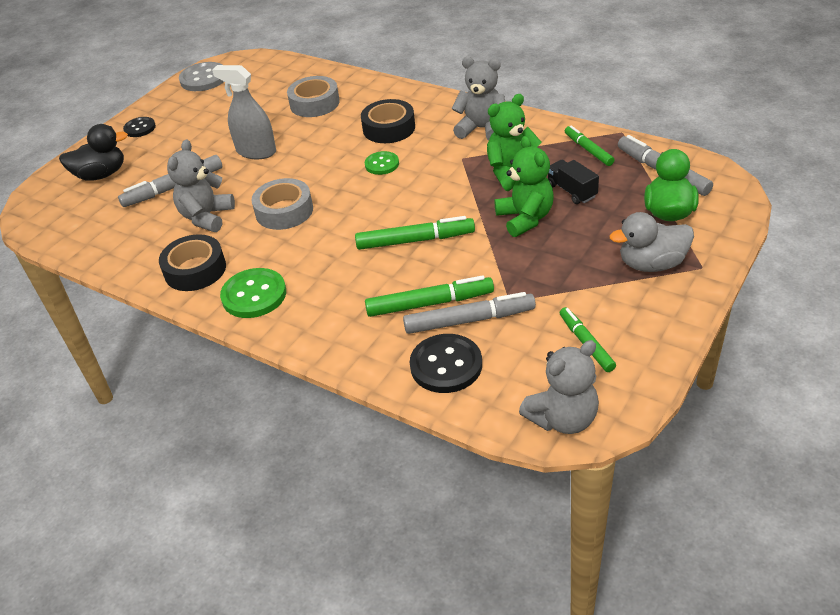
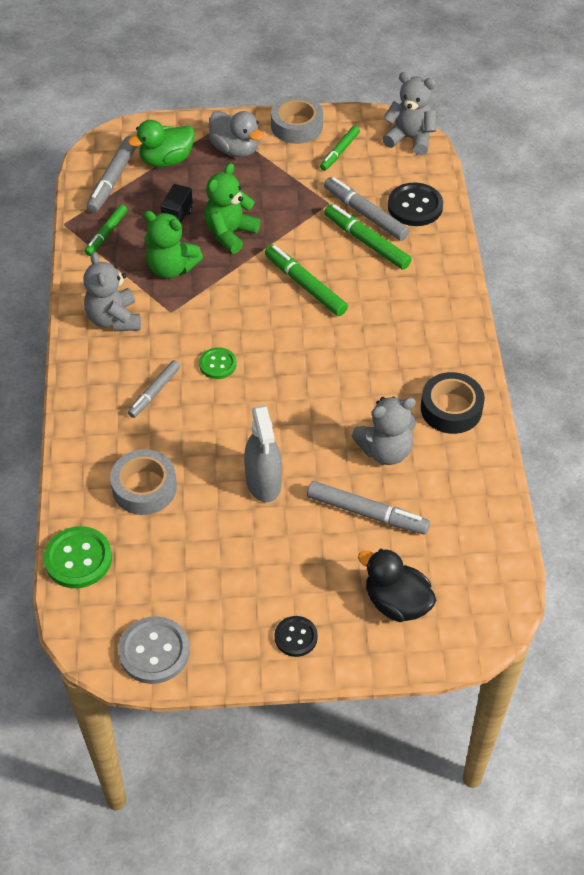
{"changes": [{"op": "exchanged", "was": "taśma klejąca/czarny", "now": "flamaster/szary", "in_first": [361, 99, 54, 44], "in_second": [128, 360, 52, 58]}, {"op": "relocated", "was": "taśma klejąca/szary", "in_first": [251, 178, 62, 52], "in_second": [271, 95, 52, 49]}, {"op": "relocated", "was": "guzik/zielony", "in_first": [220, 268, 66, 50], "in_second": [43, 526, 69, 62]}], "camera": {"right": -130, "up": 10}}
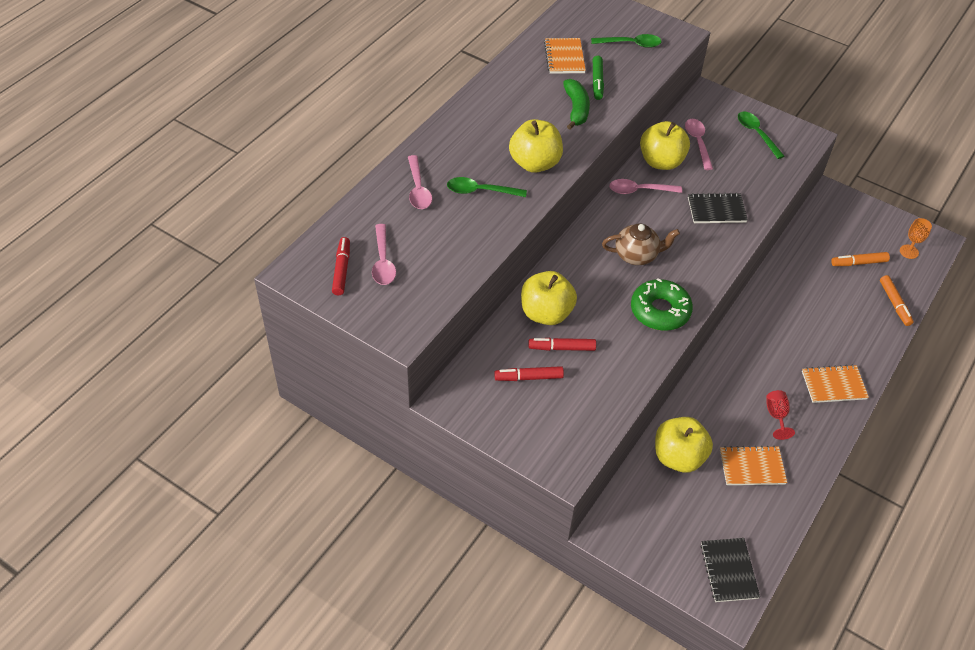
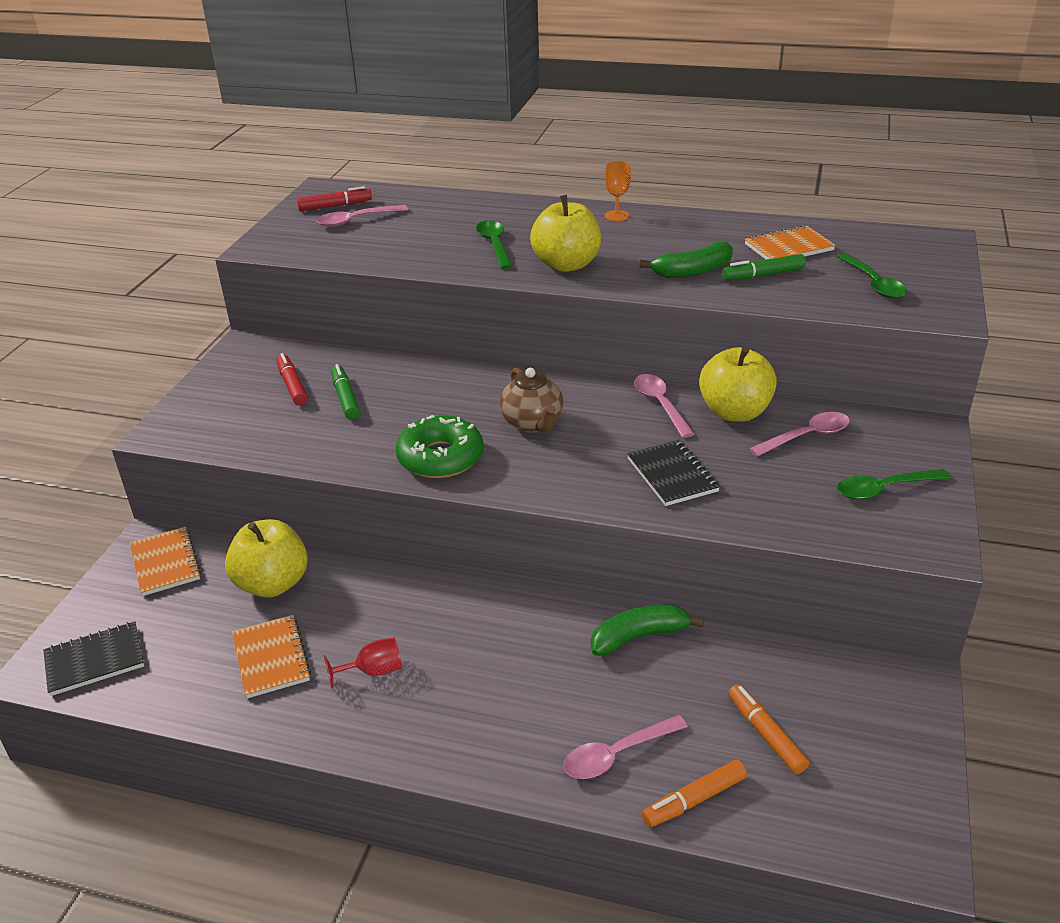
{"changes": [{"op": "spun", "was": "łyżka/zielony", "in_first": [738, 112, 46, 47], "in_second": [837, 469, 114, 31], "clockwise": -150}, {"op": "relocated", "was": "łyżka/różowy", "in_first": [408, 155, 24, 54], "in_second": [564, 715, 124, 64]}, {"op": "relocated", "was": "kielich/pomarańczowy", "in_first": [900, 218, 32, 41], "in_second": [605, 161, 26, 60]}, {"op": "missing", "was": "jabłko/żółty", "in_first": [521, 271, 56, 54]}, {"op": "colour", "was": "flamaster/czerwony", "now": "flamaster/zielony", "in_first": [528, 338, 68, 13], "in_second": [331, 364, 29, 55]}, {"op": "relocated", "was": "zeszyt/pomarańczowy", "in_first": [802, 365, 67, 38], "in_second": [130, 527, 71, 69]}, {"op": "appeared", "now": "banan/zielony", "in_second": [591, 604, 113, 52]}], "camera": {"right": 75, "up": -15}}
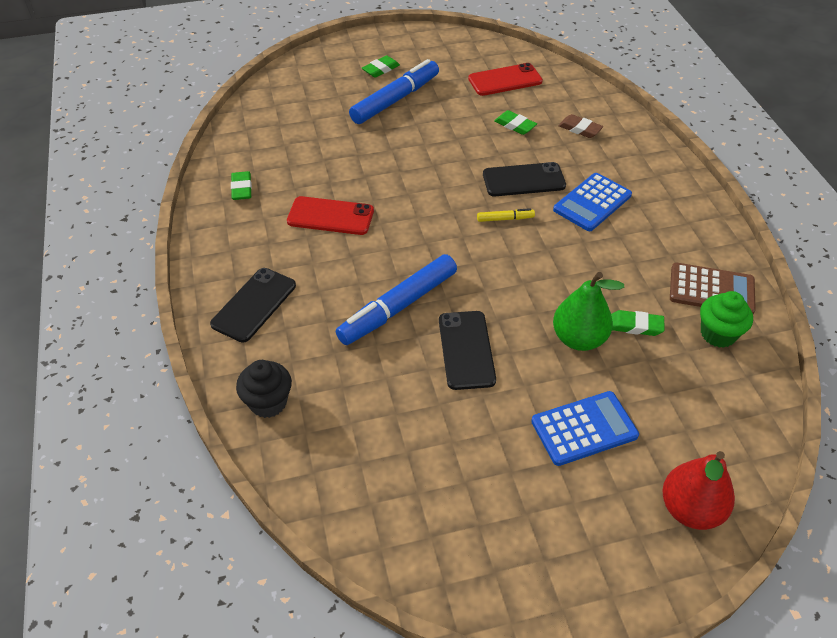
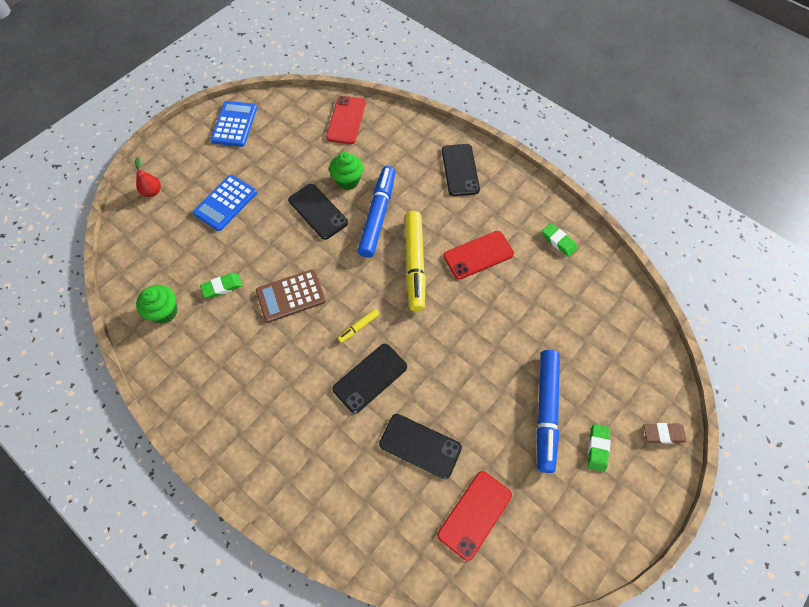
{"changes": [{"op": "exchanged", "was": "gumka do mazania/zielony", "now": "telefon/czarny", "in_first": [494, 110, 43, 25], "in_second": [379, 414, 83, 65]}, {"op": "relocated", "was": "gumka do mazania/brązowy", "in_first": [558, 114, 45, 24], "in_second": [644, 423, 43, 20]}, {"op": "relocated", "was": "kalkulator/niebieski", "in_first": [553, 173, 79, 58], "in_second": [210, 101, 47, 46]}, {"op": "relocated", "was": "kalkulator/brązowy", "in_first": [670, 263, 86, 51], "in_second": [256, 269, 70, 54]}, {"op": "missing", "was": "gruszka/zielony", "in_first": [553, 272, 72, 79]}, {"op": "missing", "was": "muffinka/czarny", "in_first": [236, 360, 56, 58]}, {"op": "size", "was": "gruszka/czerwony", "in_first": [662, 451, 73, 79], "in_second": [135, 157, 26, 40], "ratio": 0.59}, {"op": "appeared", "now": "telefon/czerwony", "in_second": [326, 96, 40, 48]}, {"op": "appeared", "now": "muffinka/zielony", "in_second": [329, 152, 34, 38]}, {"op": "appeared", "now": "flamaster/żółty", "in_second": [405, 211, 21, 101]}], "camera": {"right": 145, "up": 15}}
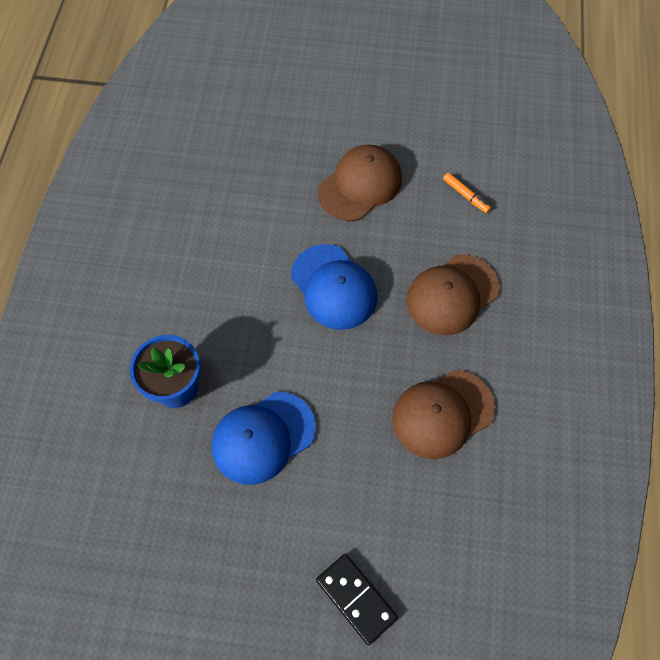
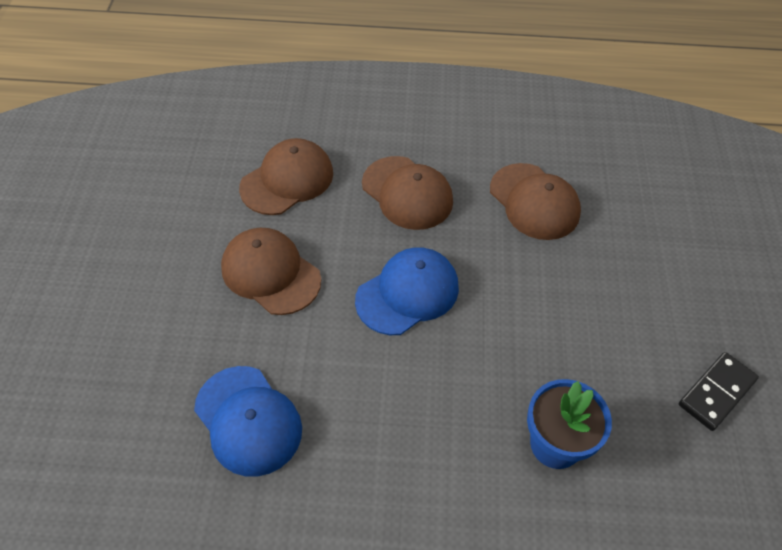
{"changes": [{"op": "exchanged", "was": "flamaster/pomarańczowy", "now": "czapka/brązowy", "in_first": [443, 172, 48, 41], "in_second": [239, 138, 94, 77]}, {"op": "relocated", "was": "czapka/niebieski", "in_first": [212, 392, 104, 93], "in_second": [194, 366, 108, 111]}, {"op": "relocated", "was": "kostka domina/czarny", "in_first": [316, 554, 82, 91], "in_second": [679, 352, 80, 79]}], "camera": {"right": -95, "up": -10}}
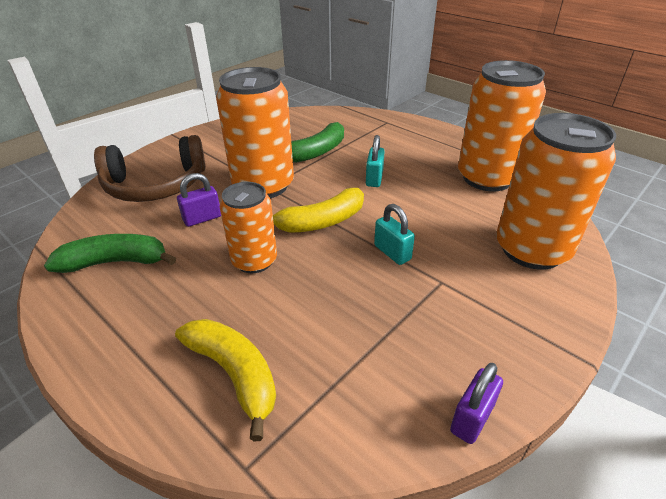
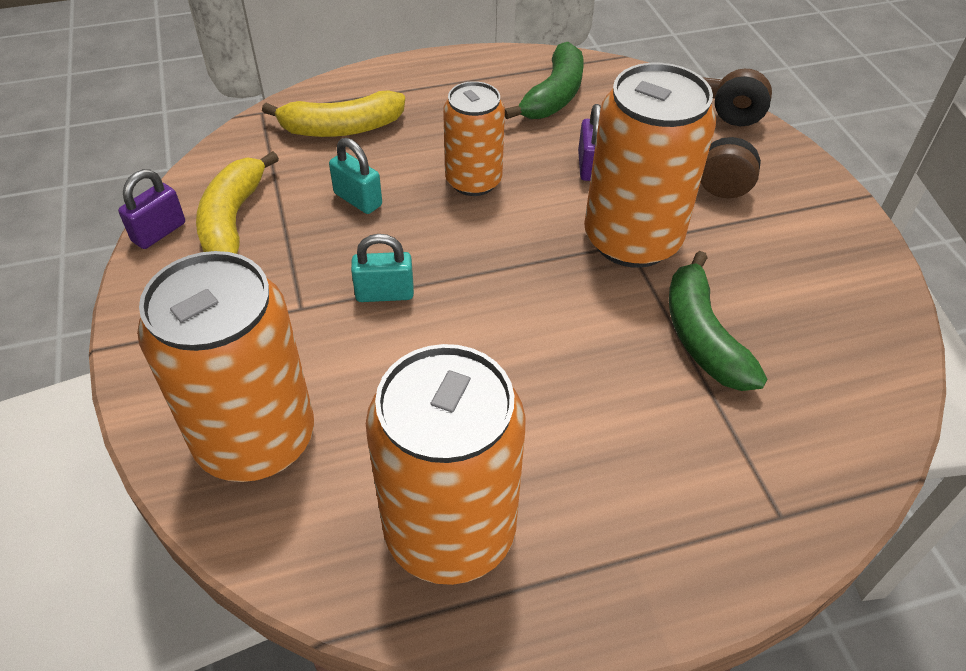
{"changes": [{"op": "relocated", "was": "kłódka/turkusowy", "in_first": [366, 135, 19, 52], "in_second": [329, 138, 53, 76]}, {"op": "relocated", "was": "banan/żółty", "in_first": [273, 188, 91, 45], "in_second": [196, 151, 83, 103]}, {"op": "spun", "was": "kłódka/fioletowy", "in_first": [450, 363, 53, 81], "in_second": [118, 169, 67, 80], "clockwise": 60}], "camera": {"right": 120, "up": 10}}
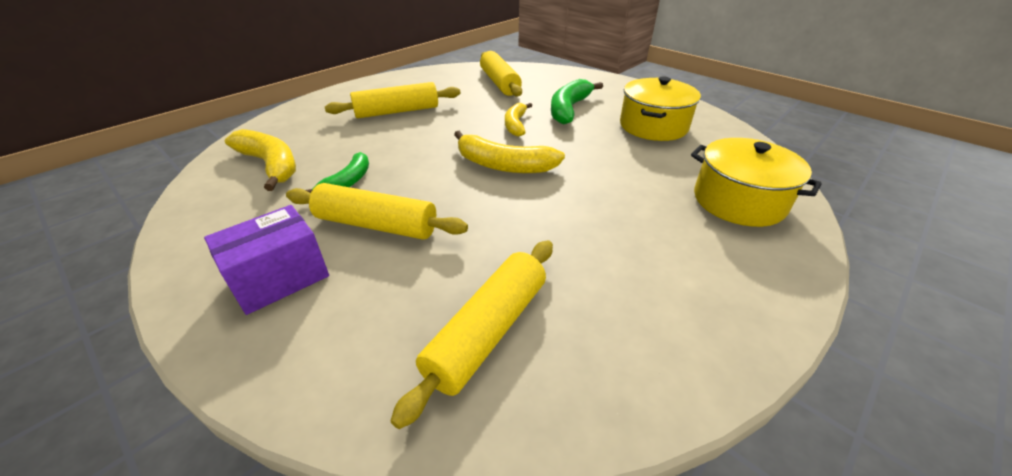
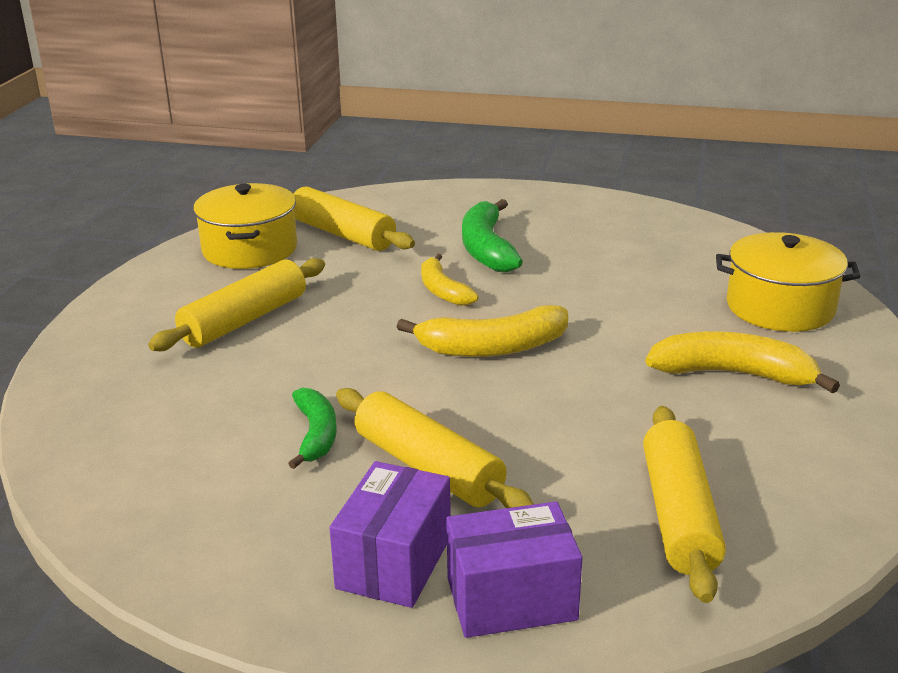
{"changes": [{"op": "relocated", "was": "garnek/żółty", "in_first": [620, 77, 81, 64], "in_second": [193, 183, 104, 86]}, {"op": "relocated", "was": "banan/żółty", "in_first": [225, 129, 71, 62], "in_second": [646, 331, 194, 62]}, {"op": "spun", "was": "wałek do ciasta/żółty", "in_first": [286, 183, 182, 57], "in_second": [336, 388, 198, 120], "clockwise": 60}, {"op": "appeared", "now": "pudełko/fioletowy", "in_second": [446, 502, 136, 136]}], "camera": {"right": -30, "up": -10}}
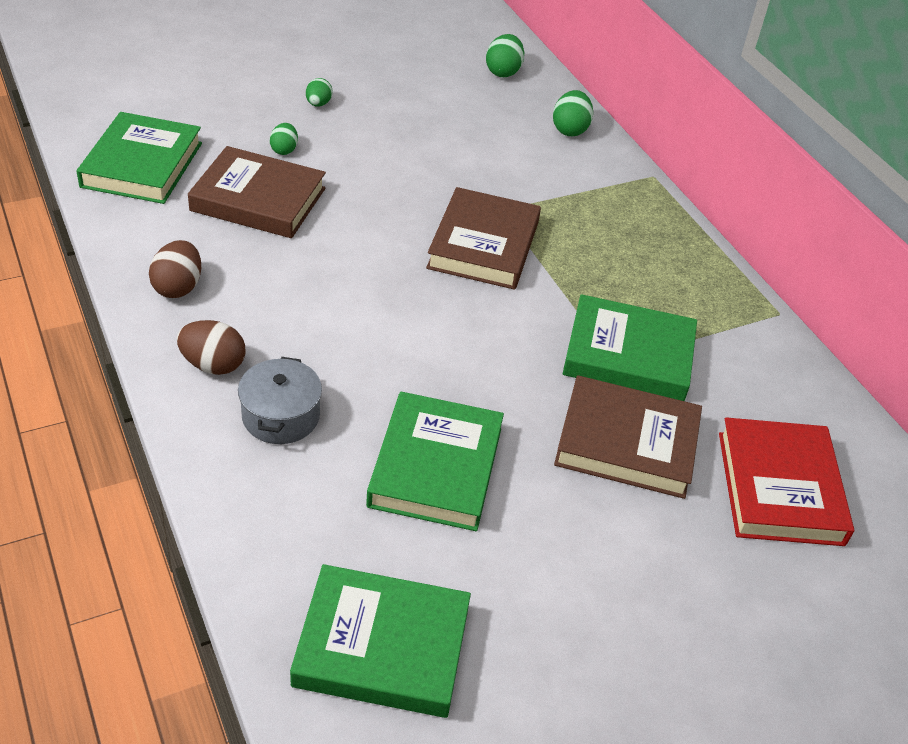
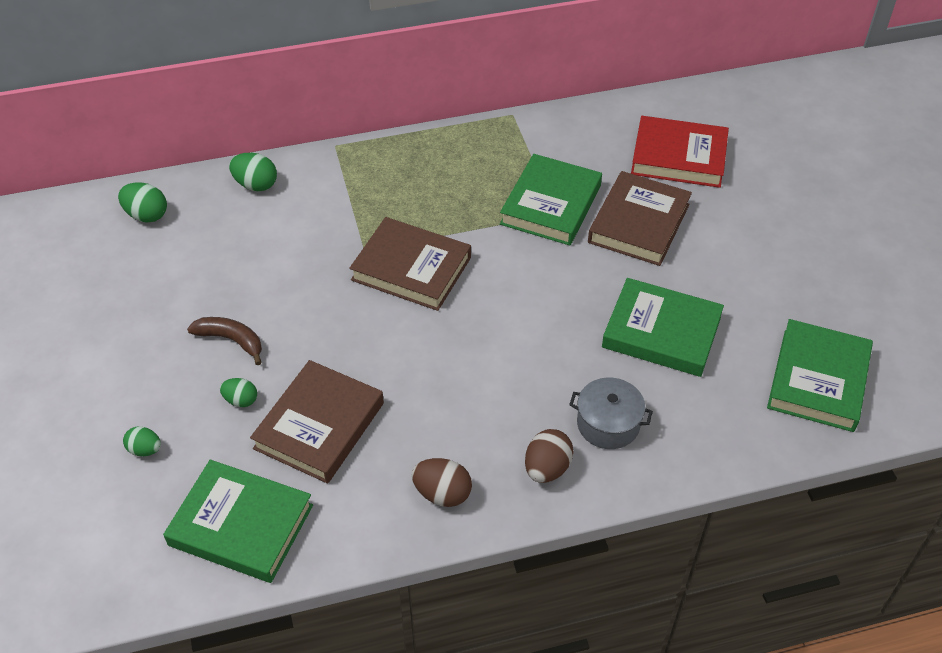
{"changes": [{"op": "relocated", "was": "jajko/zielony", "in_first": [306, 78, 26, 29], "in_second": [123, 426, 38, 30]}, {"op": "appeared", "now": "banan/brązowy", "in_second": [187, 317, 75, 48]}], "camera": {"right": -75, "up": 5}}
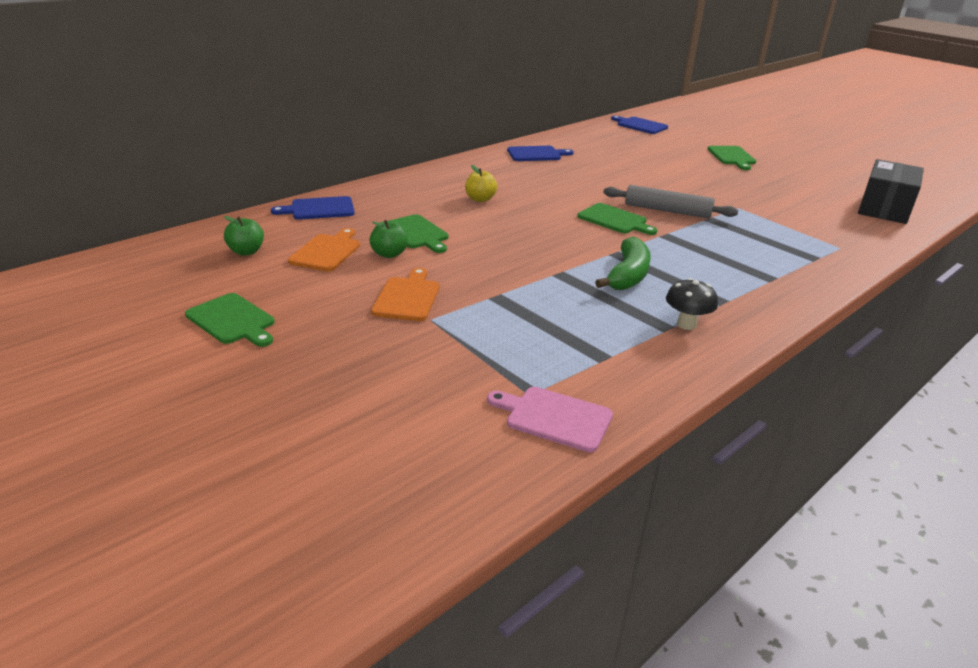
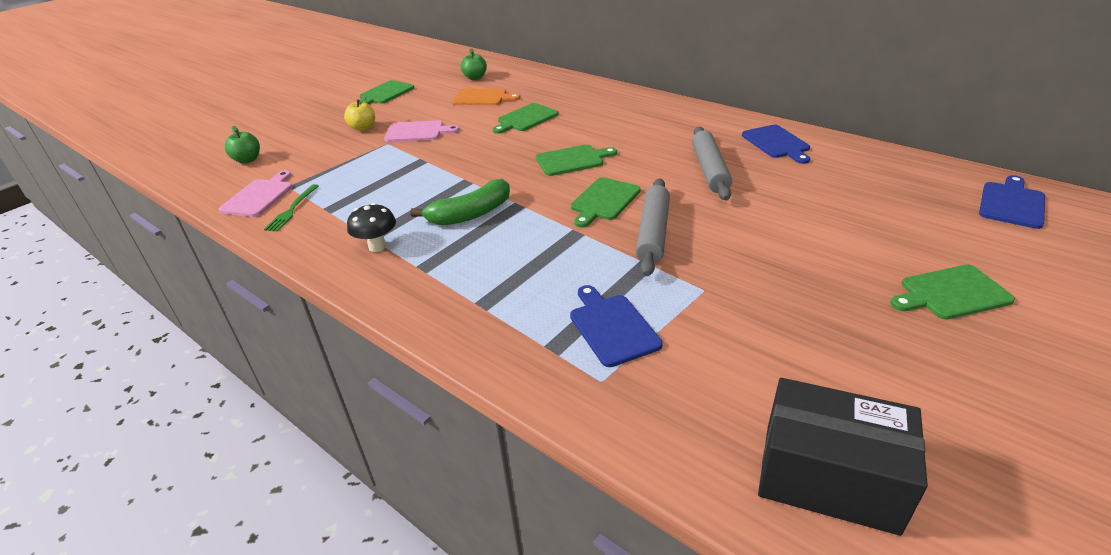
{"changes": [{"op": "relocated", "was": "jabłko/żółty", "in_first": [465, 165, 32, 37], "in_second": [344, 95, 31, 36]}, {"op": "relocated", "was": "deska do krojenia/niebieski", "in_first": [271, 196, 84, 24], "in_second": [570, 285, 93, 82]}, {"op": "relocated", "was": "jabłko/zielony", "in_first": [369, 220, 39, 38], "in_second": [225, 126, 35, 38]}, {"op": "spun", "was": "banan/zielony", "in_first": [595, 237, 56, 53], "in_second": [410, 179, 100, 46], "clockwise": -45}, {"op": "colour", "was": "deska do krojenia/pomarańczowy", "now": "deska do krojenia/różowy", "in_first": [371, 268, 69, 53], "in_second": [384, 120, 76, 22]}, {"op": "appeared", "now": "wałek do ciasta/szary", "in_second": [692, 127, 40, 73]}, {"op": "appeared", "now": "deska do krojenia/zielony", "in_second": [536, 145, 81, 31]}, {"op": "appeared", "now": "widelec/zielony", "in_second": [264, 184, 55, 48]}], "camera": {"right": 85, "up": 5}}
